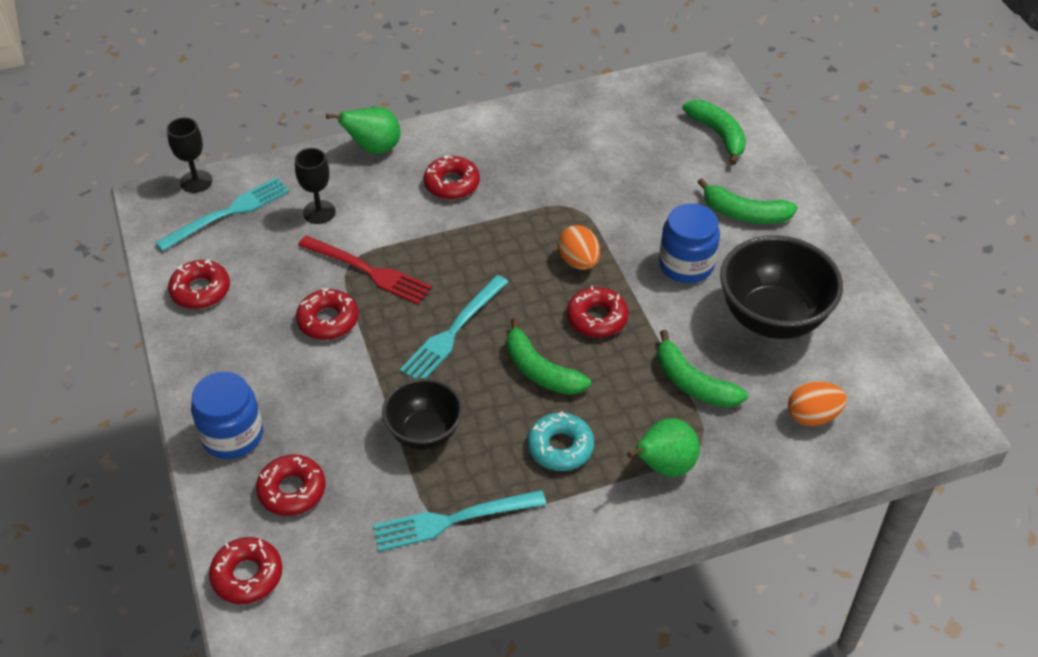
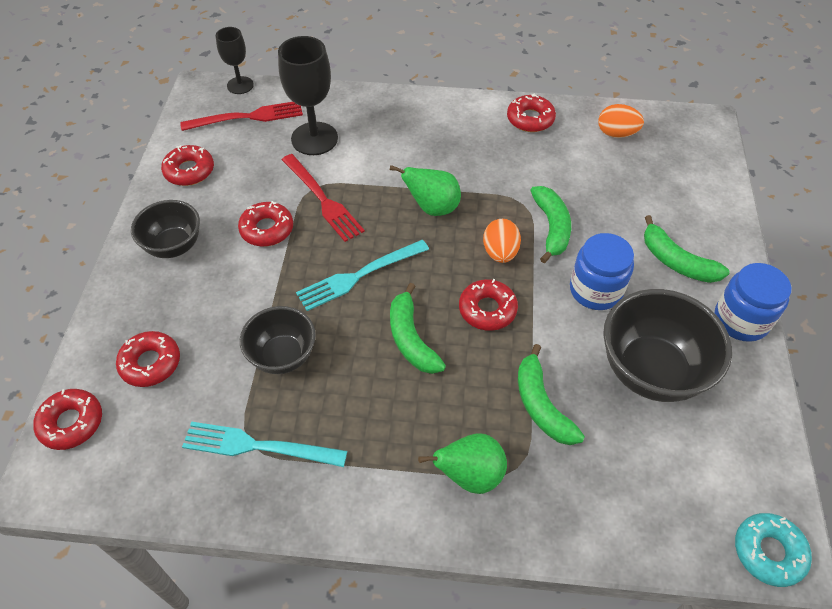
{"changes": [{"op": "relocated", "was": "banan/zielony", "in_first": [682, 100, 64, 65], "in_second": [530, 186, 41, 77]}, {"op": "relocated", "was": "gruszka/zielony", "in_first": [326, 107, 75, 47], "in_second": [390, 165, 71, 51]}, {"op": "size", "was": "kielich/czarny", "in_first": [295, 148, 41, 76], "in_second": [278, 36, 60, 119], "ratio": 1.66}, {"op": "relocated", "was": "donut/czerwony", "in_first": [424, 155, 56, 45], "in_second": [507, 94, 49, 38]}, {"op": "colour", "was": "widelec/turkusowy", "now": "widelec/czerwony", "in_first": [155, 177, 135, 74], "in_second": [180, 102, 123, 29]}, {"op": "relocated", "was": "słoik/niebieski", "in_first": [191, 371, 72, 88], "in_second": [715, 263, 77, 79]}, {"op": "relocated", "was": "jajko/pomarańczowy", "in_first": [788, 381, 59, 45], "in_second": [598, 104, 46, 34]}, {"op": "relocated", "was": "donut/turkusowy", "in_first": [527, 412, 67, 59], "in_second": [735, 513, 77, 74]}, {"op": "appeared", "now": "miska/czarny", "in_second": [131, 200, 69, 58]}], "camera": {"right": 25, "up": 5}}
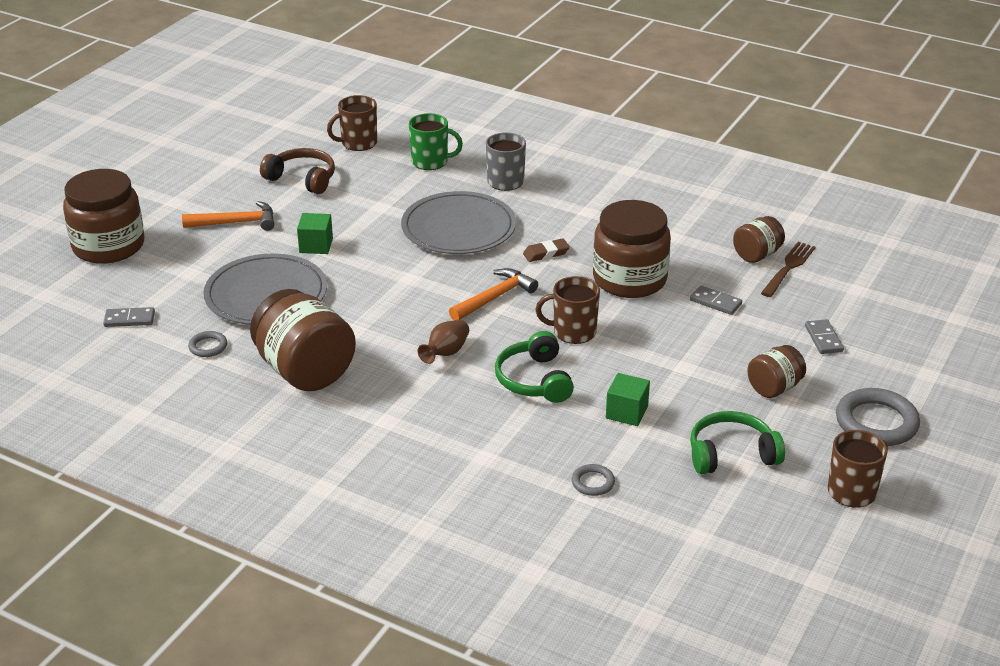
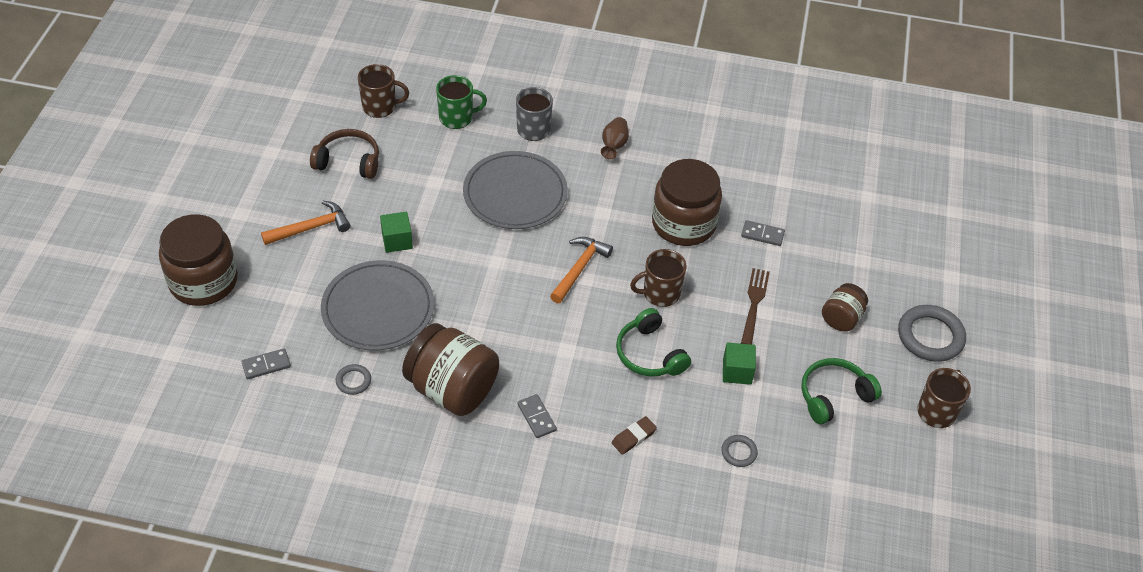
{"changes": [{"op": "spun", "was": "kubek/brązowy", "in_first": [327, 95, 50, 56], "in_second": [358, 64, 51, 54], "clockwise": -135}, {"op": "missing", "was": "słoik/brązowy", "in_first": [733, 216, 52, 47]}, {"op": "relocated", "was": "gumka do mazania/brązowy", "in_first": [523, 238, 47, 24], "in_second": [612, 416, 45, 39]}, {"op": "relocated", "was": "widelec/brązowy", "in_first": [761, 242, 54, 55], "in_second": [741, 268, 29, 77]}, {"op": "relocated", "was": "kostka domina/szary", "in_first": [805, 319, 39, 35], "in_second": [518, 394, 39, 44]}, {"op": "relocated", "was": "wazon/brązowy", "in_first": [418, 320, 51, 44], "in_second": [601, 117, 28, 42]}], "camera": {"right": -20, "up": 15}}
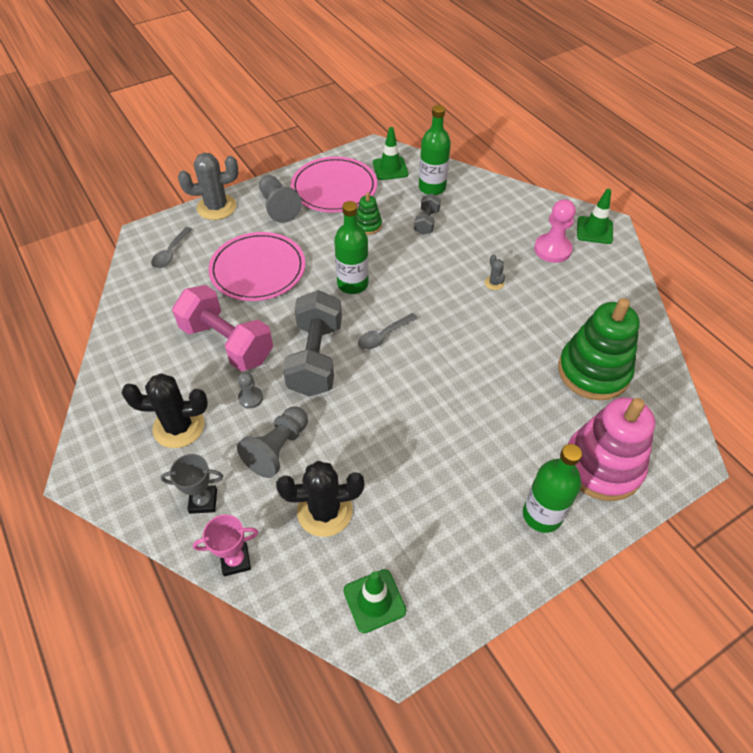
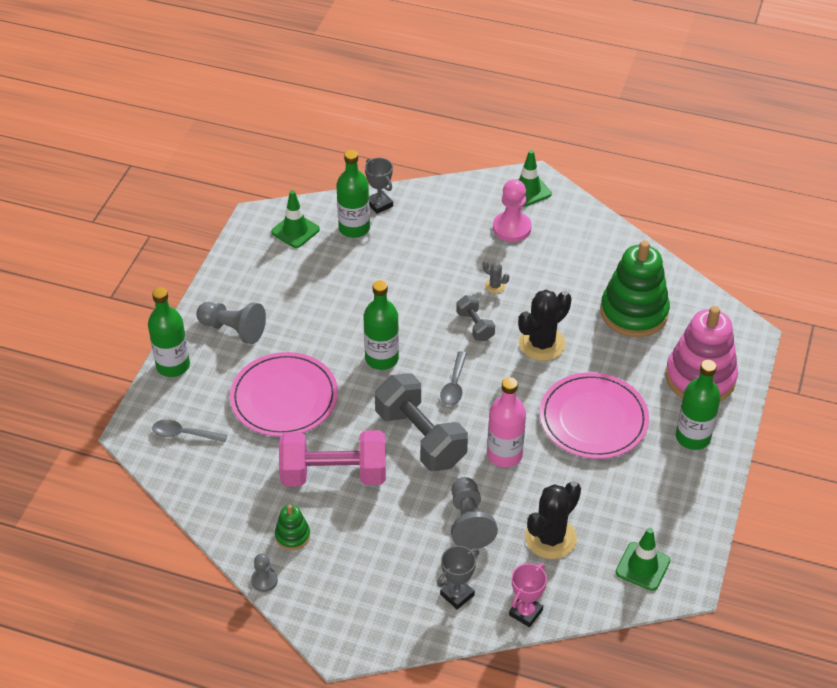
{"changes": [{"op": "exchanged", "was": "kaktus/szary", "now": "butelka/zielony", "in_first": [178, 153, 61, 67], "in_second": [148, 287, 42, 90]}, {"op": "relocated", "was": "talerz/różowy", "in_first": [291, 157, 86, 56], "in_second": [540, 372, 109, 87]}, {"op": "relocated", "was": "zabawka nakładanka/zielony", "in_first": [356, 192, 26, 43], "in_second": [275, 505, 35, 45]}, {"op": "relocated", "was": "hantel/szary", "in_first": [414, 194, 27, 41], "in_second": [456, 295, 39, 46]}, {"op": "spun", "was": "łyżka/szary", "in_first": [151, 227, 41, 41], "in_second": [152, 419, 75, 24], "clockwise": 120}, {"op": "relocated", "was": "pionek/szary", "in_first": [238, 372, 25, 37], "in_second": [251, 554, 27, 38]}, {"op": "relocated", "was": "kaktus/czarny", "in_first": [122, 373, 86, 75], "in_second": [518, 290, 53, 71]}, {"op": "appeared", "now": "puchar/szary", "in_second": [365, 158, 28, 56]}, {"op": "appeared", "now": "butelka/różowy", "in_second": [487, 377, 39, 90]}], "camera": {"right": -40, "up": -5}}
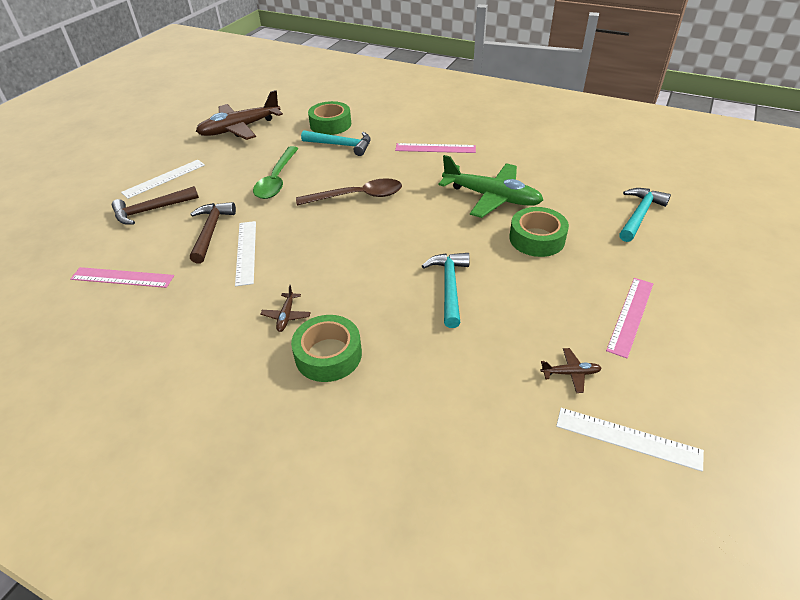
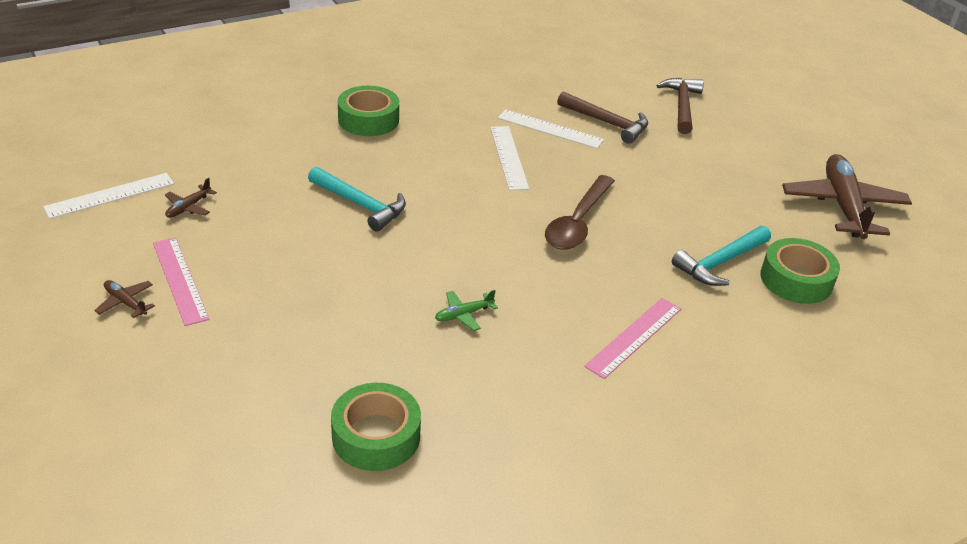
{"changes": [{"op": "missing", "was": "łyżka/zielony", "in_first": [253, 146, 46, 53]}, {"op": "size", "was": "samolot/zielony", "in_first": [438, 155, 105, 63], "in_second": [435, 290, 63, 41], "ratio": 0.41}, {"op": "relocated", "was": "linijka/biały", "in_first": [121, 160, 84, 39], "in_second": [490, 126, 39, 65]}, {"op": "missing", "was": "młotek/turkusowy", "in_first": [619, 188, 52, 54]}, {"op": "relocated", "was": "taśma klejąca/zielony", "in_first": [509, 207, 60, 50], "in_second": [331, 383, 90, 88]}, {"op": "missing", "was": "linijka/różowy", "in_first": [70, 267, 104, 21]}, {"op": "relocated", "was": "samolot/brązowy", "in_first": [260, 285, 51, 47], "in_second": [94, 280, 61, 38]}], "camera": {"right": 120, "up": -5}}
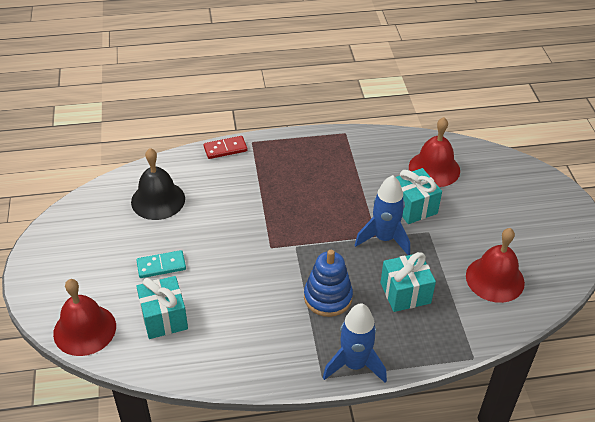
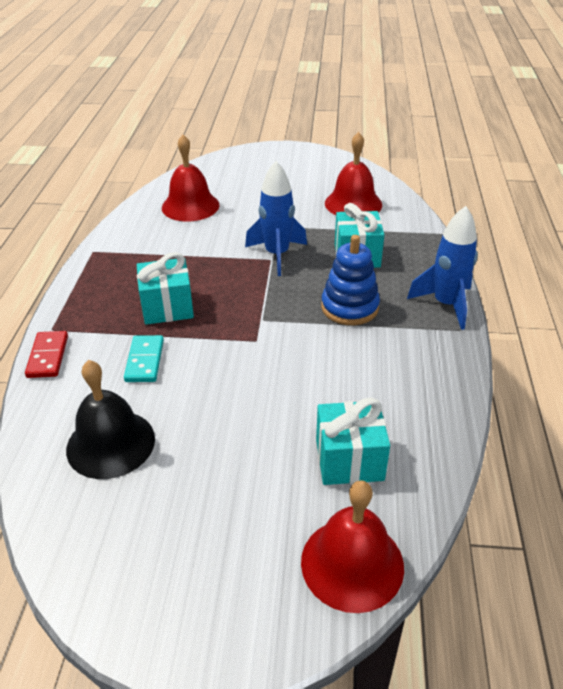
{"changes": [{"op": "relocated", "was": "prezent/turkusowy", "in_first": [396, 168, 46, 56], "in_second": [137, 252, 57, 73]}, {"op": "relocated", "was": "kostka domina/turkusowy", "in_first": [136, 250, 50, 28], "in_second": [124, 335, 40, 47]}], "camera": {"right": -75, "up": -5}}
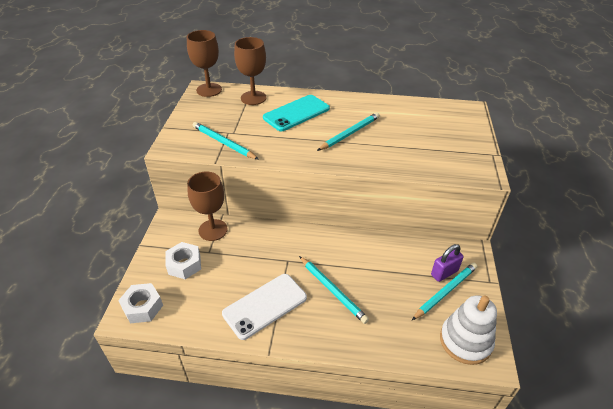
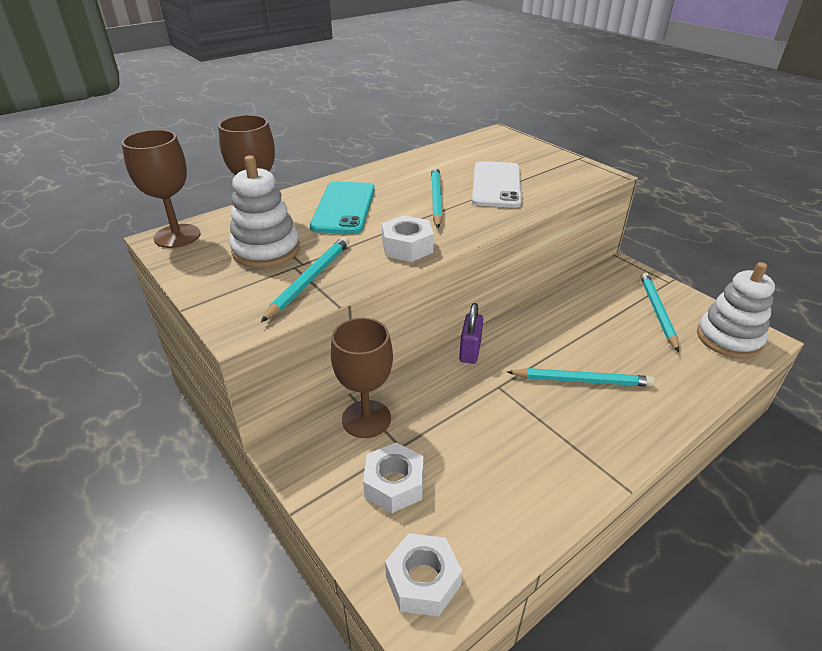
{"changes": [{"op": "spun", "was": "ołówek/turkusowy", "in_first": [193, 122, 66, 38], "in_second": [261, 236, 89, 86], "clockwise": 120}, {"op": "relocated", "was": "kłódka/fioletowy", "in_first": [431, 244, 33, 38], "in_second": [459, 303, 24, 61]}, {"op": "relocated", "was": "telefon/biały", "in_first": [222, 274, 85, 66], "in_second": [472, 161, 50, 47]}, {"op": "appeared", "now": "zabawka nakładanka/biały", "in_second": [229, 155, 71, 113]}, {"op": "appeared", "now": "nakrętka/biały", "in_second": [382, 215, 52, 47]}], "camera": {"right": -45, "up": -5}}
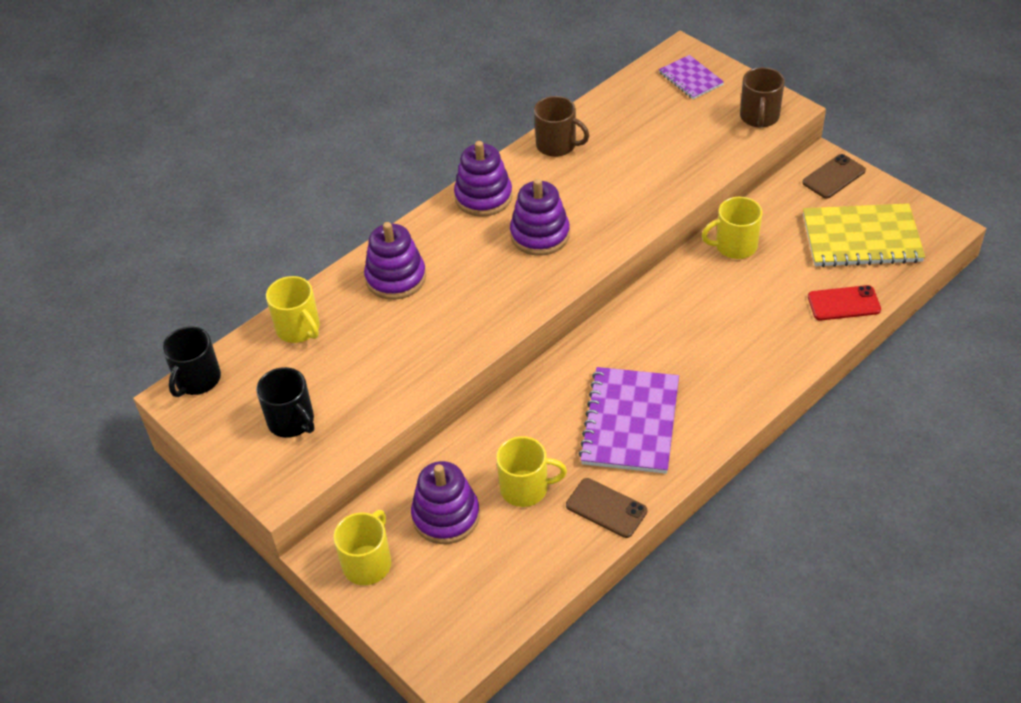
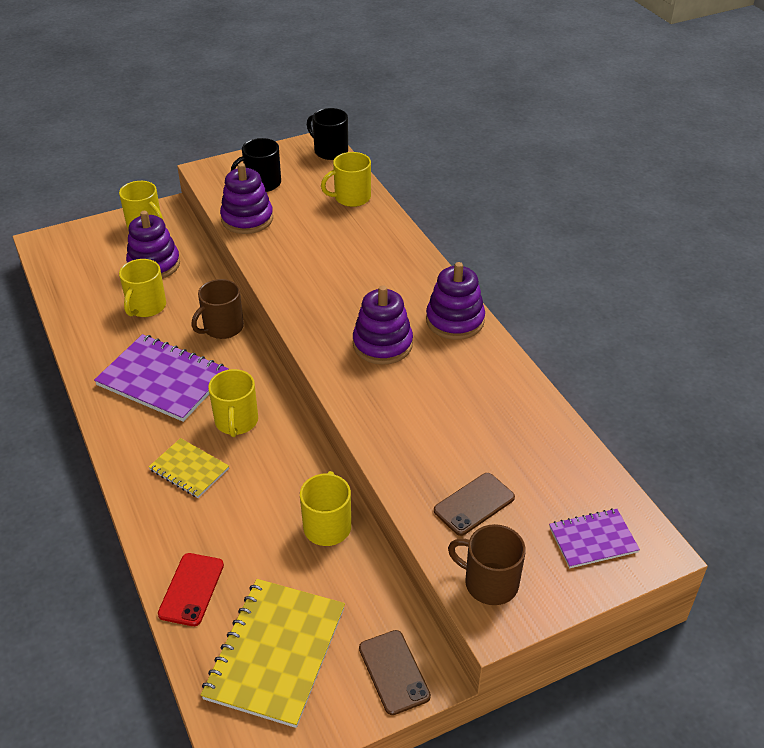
{"changes": [{"op": "relocated", "was": "kubek/brązowy", "in_first": [534, 96, 55, 61], "in_second": [192, 279, 52, 60]}, {"op": "relocated", "was": "zabawka nakładanka/fioletowy", "in_first": [364, 222, 62, 78], "in_second": [220, 163, 53, 71]}, {"op": "relocated", "was": "telefon/brązowy", "in_first": [566, 478, 81, 60], "in_second": [434, 473, 81, 63]}, {"op": "appeared", "now": "kubek/żółty", "in_second": [208, 369, 50, 68]}, {"op": "appeared", "now": "zeszyt/żółty", "in_second": [148, 438, 81, 60]}], "camera": {"right": 105, "up": -5}}
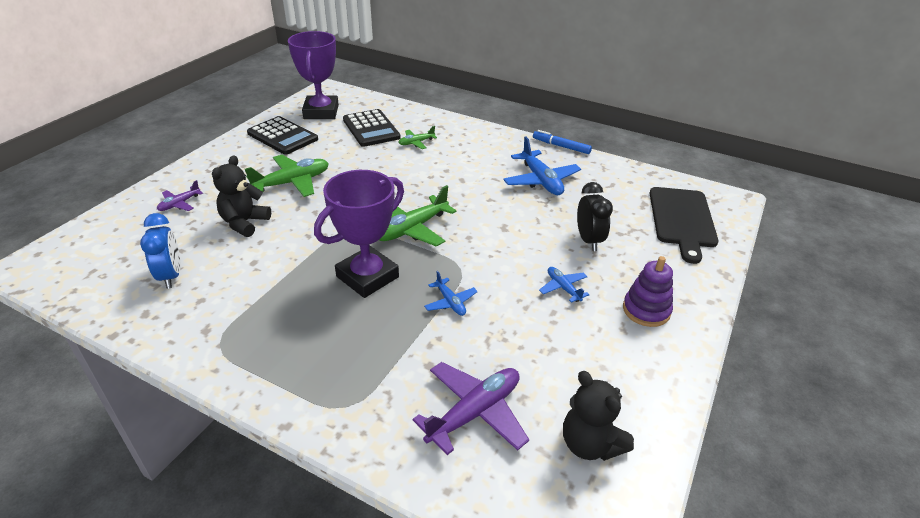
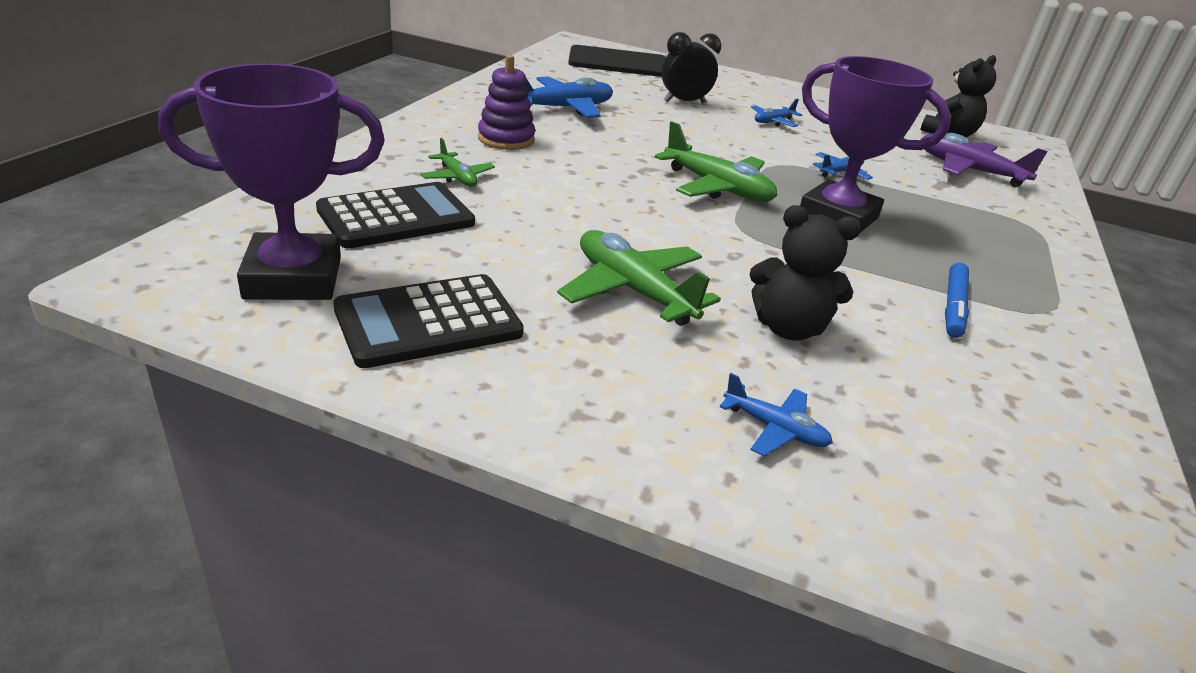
{"changes": [{"op": "spun", "was": "kalkulator/czarny", "in_first": [247, 116, 71, 39], "in_second": [333, 274, 191, 94], "clockwise": -150}, {"op": "relocated", "was": "flamaster/niebieski", "in_first": [533, 130, 59, 24], "in_second": [945, 263, 24, 75]}, {"op": "colour", "was": "samolot/fioletowy", "now": "samolot/niebieski", "in_first": [157, 180, 46, 31], "in_second": [720, 373, 113, 84]}, {"op": "missing", "was": "budzik/niebieski", "in_first": [140, 213, 41, 76]}, {"op": "relocated", "was": "zabawka nakładanka/fioletowy", "in_first": [623, 256, 50, 71], "in_second": [478, 55, 57, 95]}], "camera": {"right": -100, "up": -5}}
